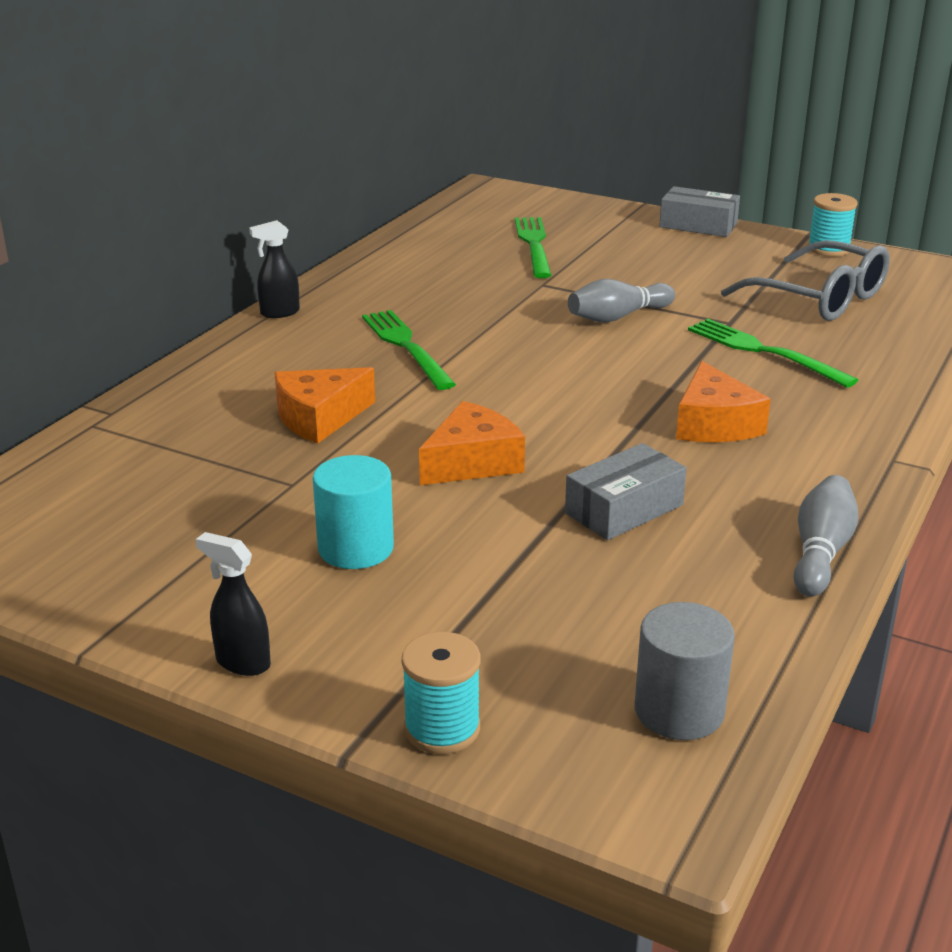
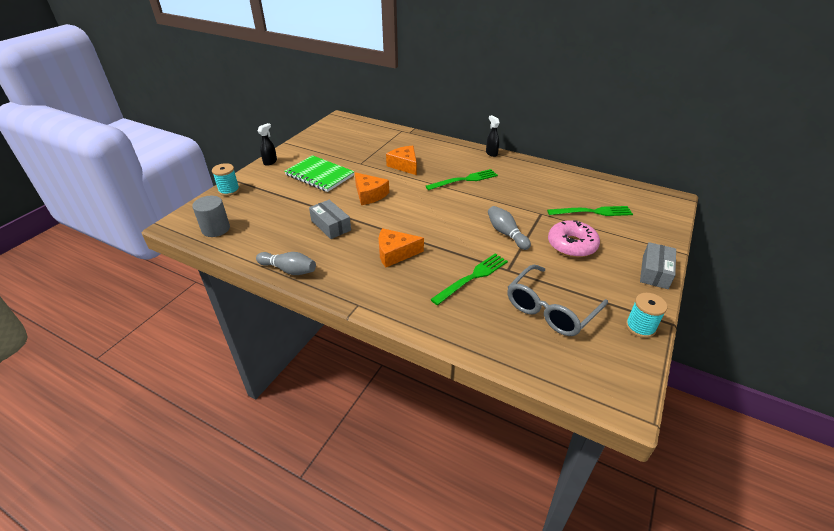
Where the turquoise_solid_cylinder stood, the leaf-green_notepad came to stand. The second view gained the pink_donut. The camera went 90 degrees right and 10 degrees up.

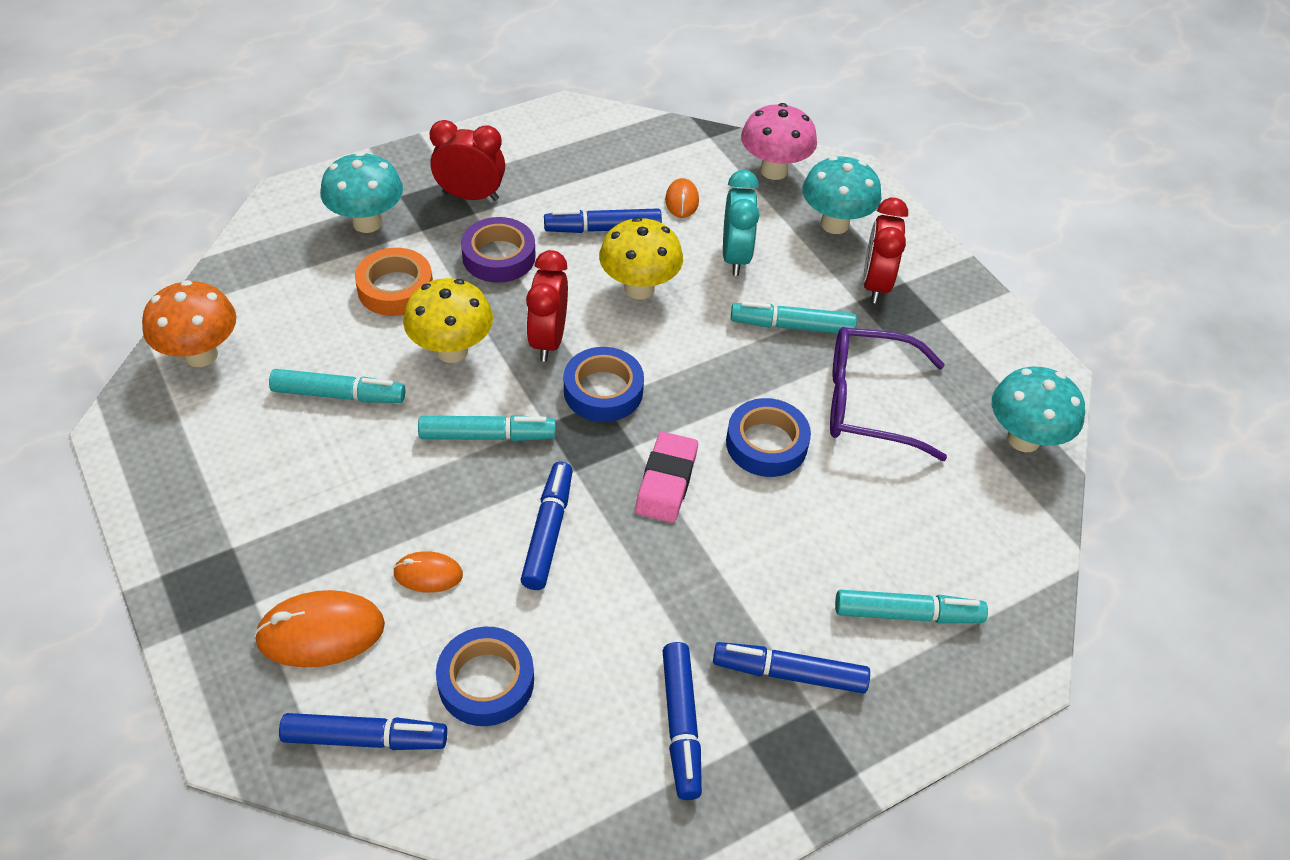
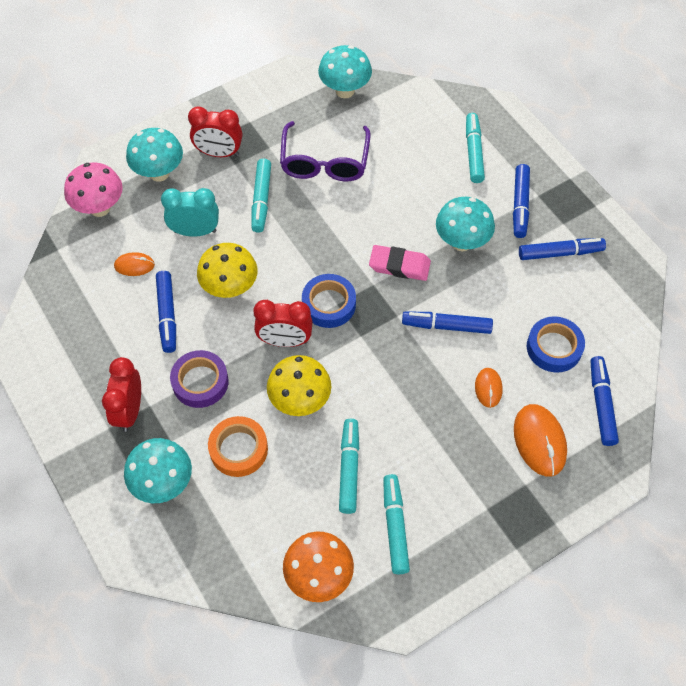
The turquoise_marker (2nd from left in the first image) ended up elsewhere. The second view lost the cobalt_roll_of_tape (3rd from left). The second view gained the turquoise_mushroom (4th from left). The camera went 90 degrees left and 10 degrees up.

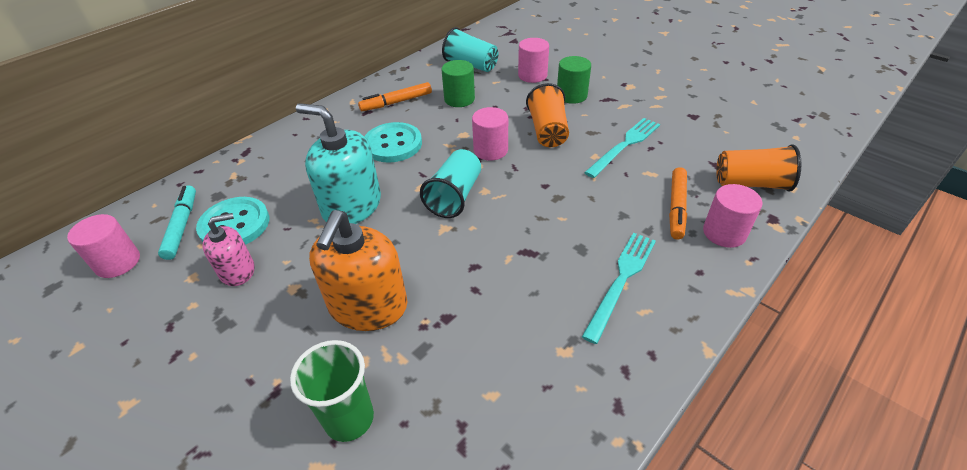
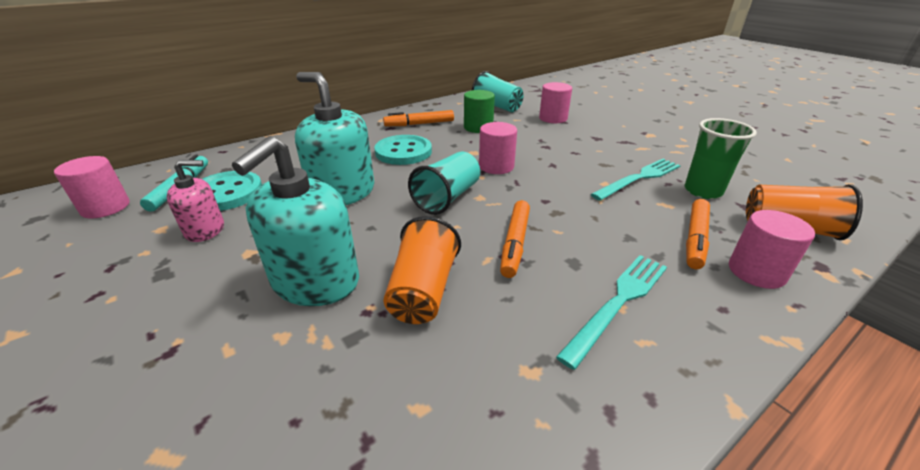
The leaf-green_tumbler ended up elsewhere. What was the bright_orange_soap_dispenser turned into the turquoise_soap_dispenser (1st from left). The bright_orange_tumbler (1st from left) ended up elsewhere. The second view lost the leaf-green_solid_cylinder (2nd from left). The second view gained the bright_orange_marker (2nd from left). The camera went 10 degrees right and 10 degrees down.

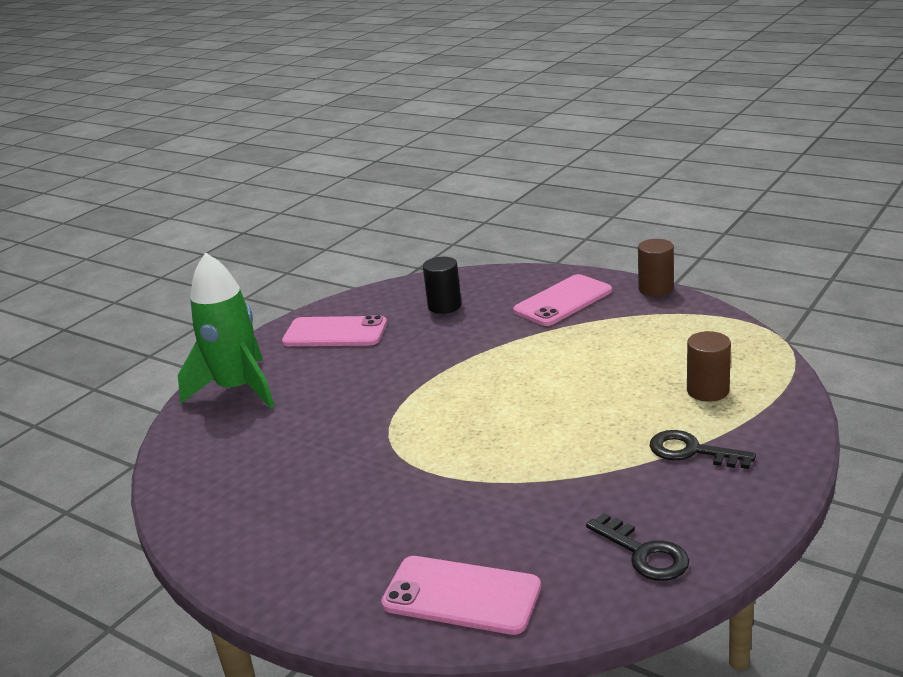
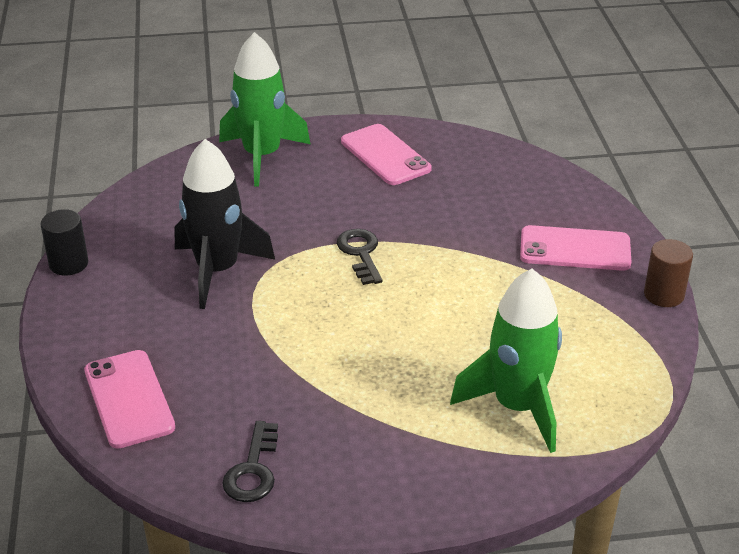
The black_solid_cylinder ended up elsewhere. The black_latchkey (2nd from left) ended up elsewhere. Where the russet_solid_cylinder (2nd from left) stood, the leaf-green_toy_rocket (2nd from left) came to stand. The second view gained the black_toy_rocket. The camera went 45 degrees right and 10 degrees up.

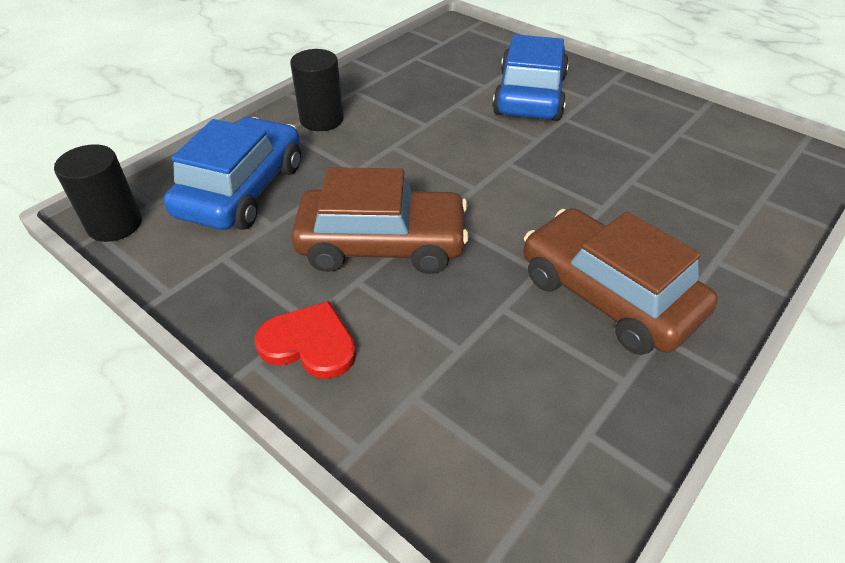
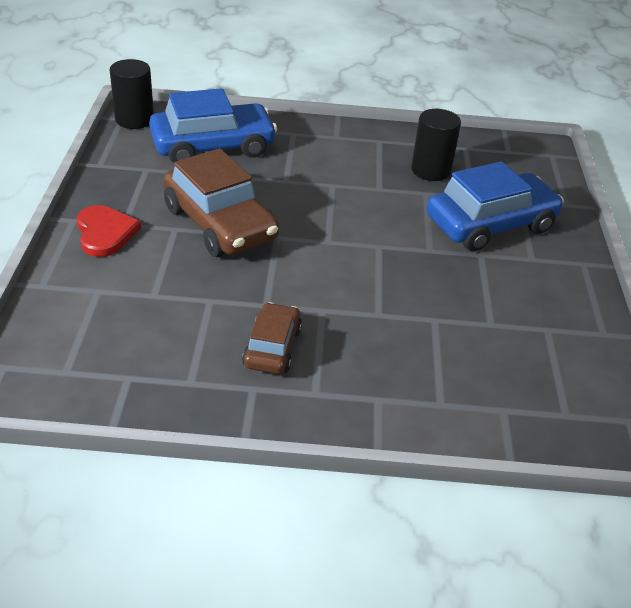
The black_solid_cylinder (2nd from left) ended up elsewhere. The size of the russet_toy_car (2nd from left) changed by a factor of 0.55. The camera went 50 degrees right and 5 degrees down.

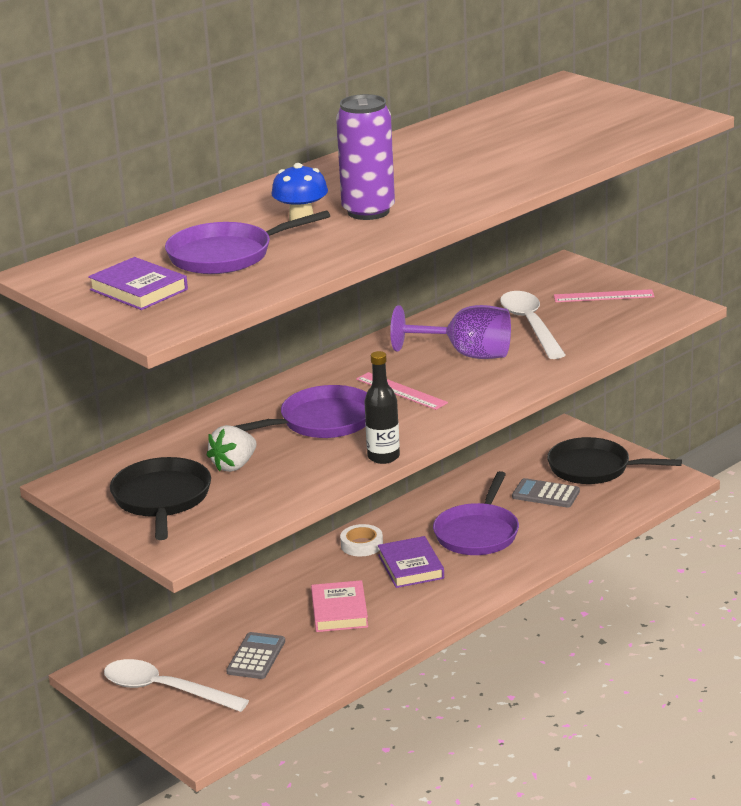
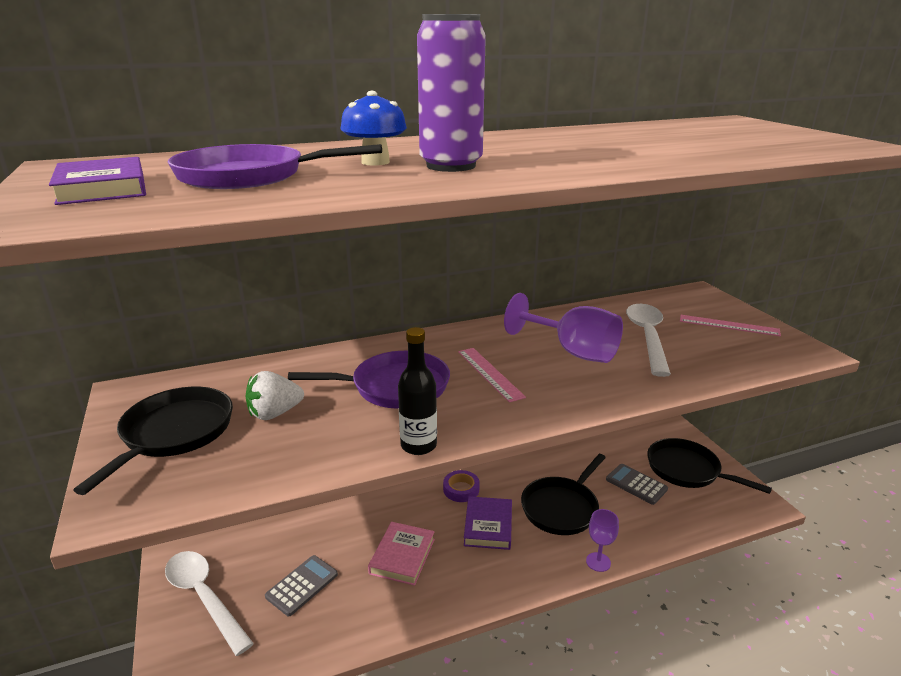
What was the pure_white_roll_of_tape turned into the purple_roll_of_tape. What was the purple_skillet (3rd from left) turned into the black_skillet (2nd from left). The second view gained the purple_goblet (2nd from left). The camera went 20 degrees right and 0 degrees up.

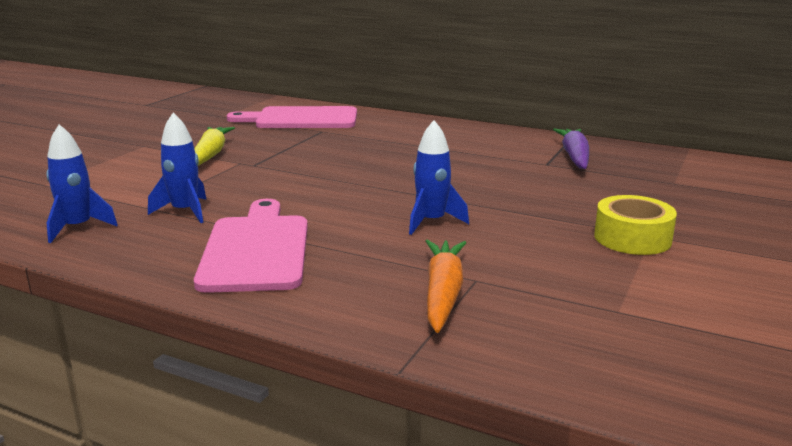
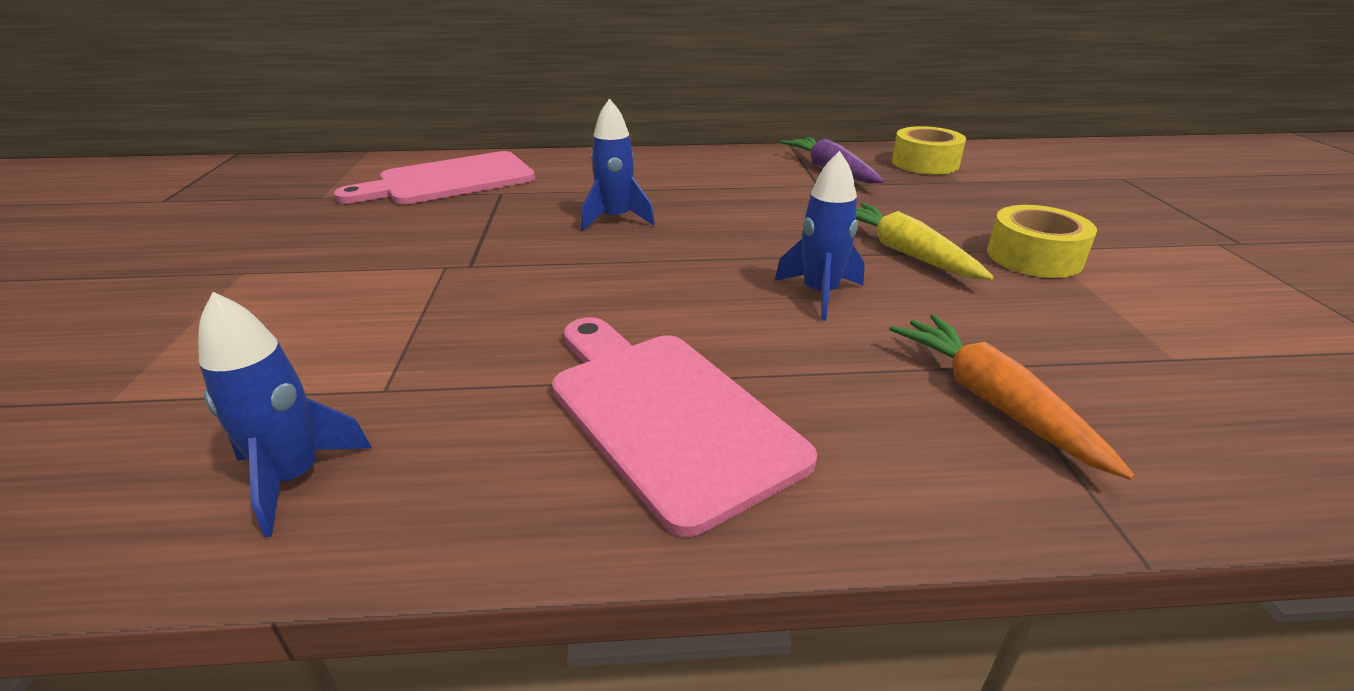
The cobalt_toy_rocket (2nd from left) ended up elsewhere. The bright_yellow_root_vegetable ended up elsewhere. The second view gained the bright_yellow_roll_of_tape (1st from left). The camera went 30 degrees left and 10 degrees up.

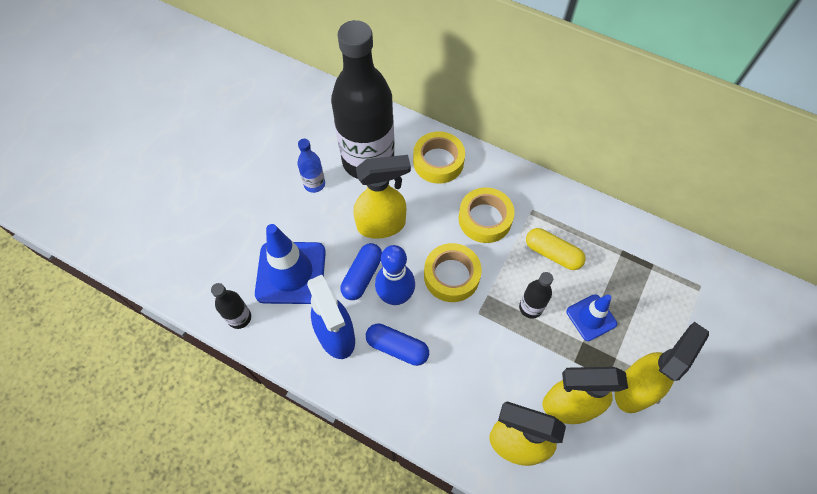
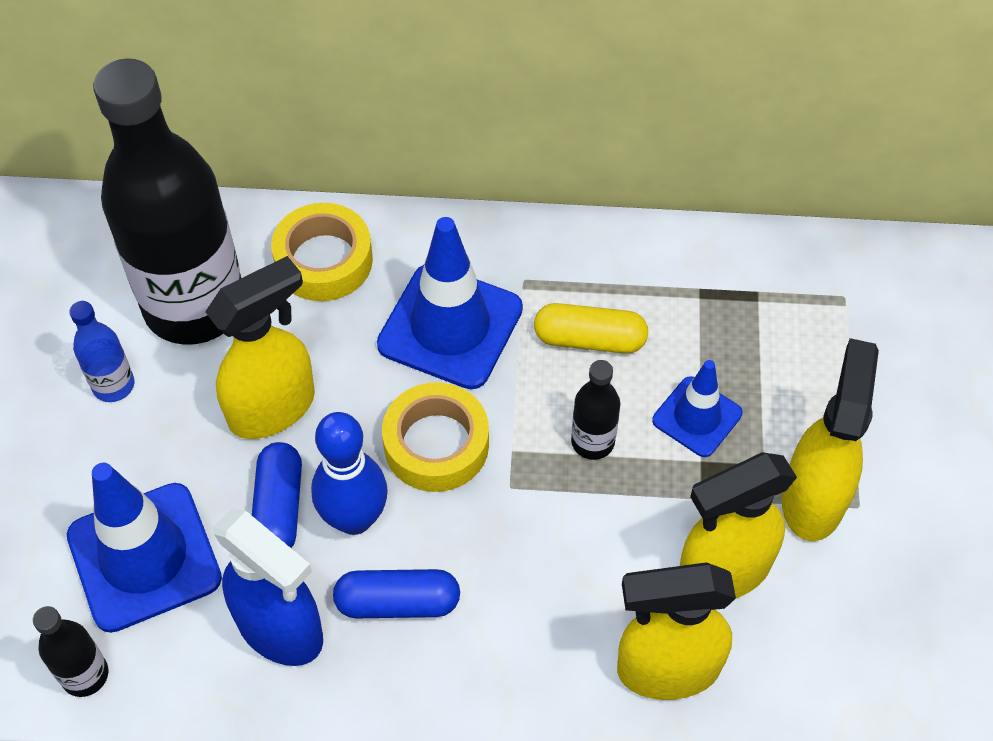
Where the bright_yellow_roll_of_tape (3rd from left) stood, the cobalt_traffic_cone (2nd from left) came to stand. The camera went 25 degrees left and 5 degrees down.

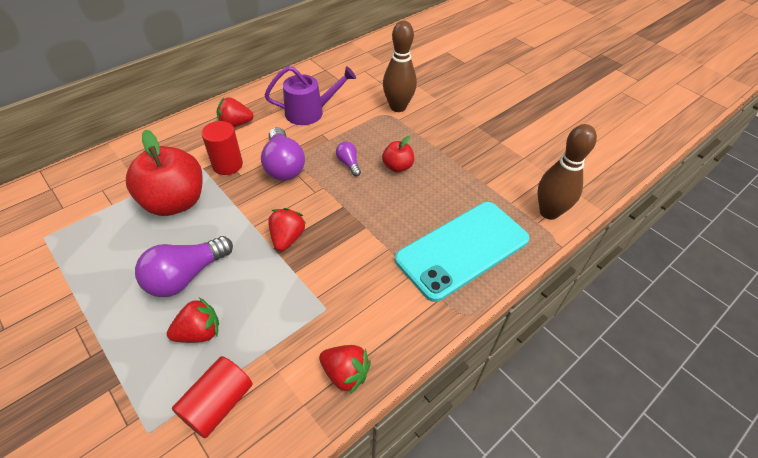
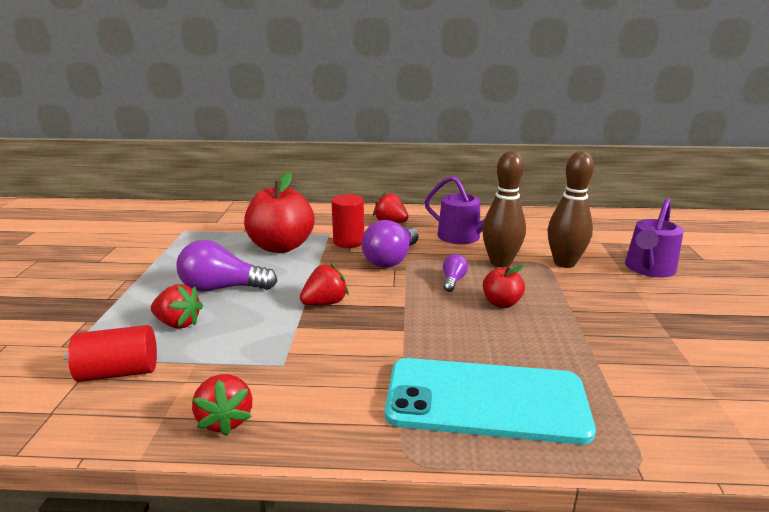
The russet_bowling_pin (2nd from left in the first image) ended up elsewhere. The second view gained the purple_watering_can (2nd from left). The camera went 45 degrees right and 25 degrees down.

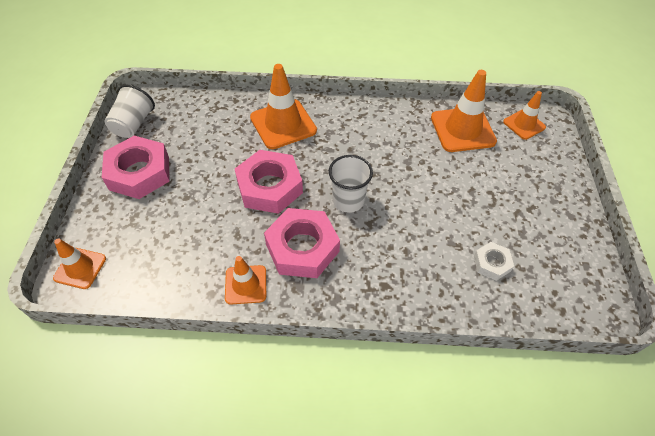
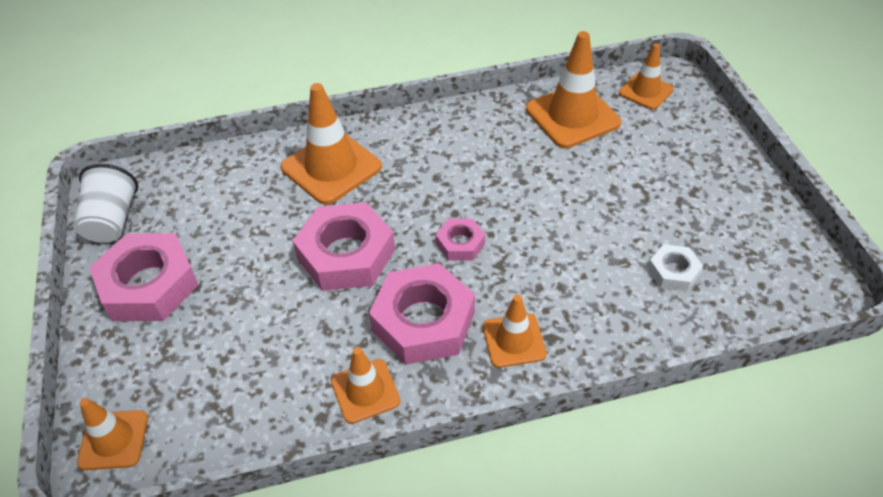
Where the pure_white_tumbler (2nd from left) stood, the pink_nut (4th from left) came to stand. The second view gained the bright_orange_traffic_cone (4th from left). The camera went 15 degrees left and 5 degrees down.

